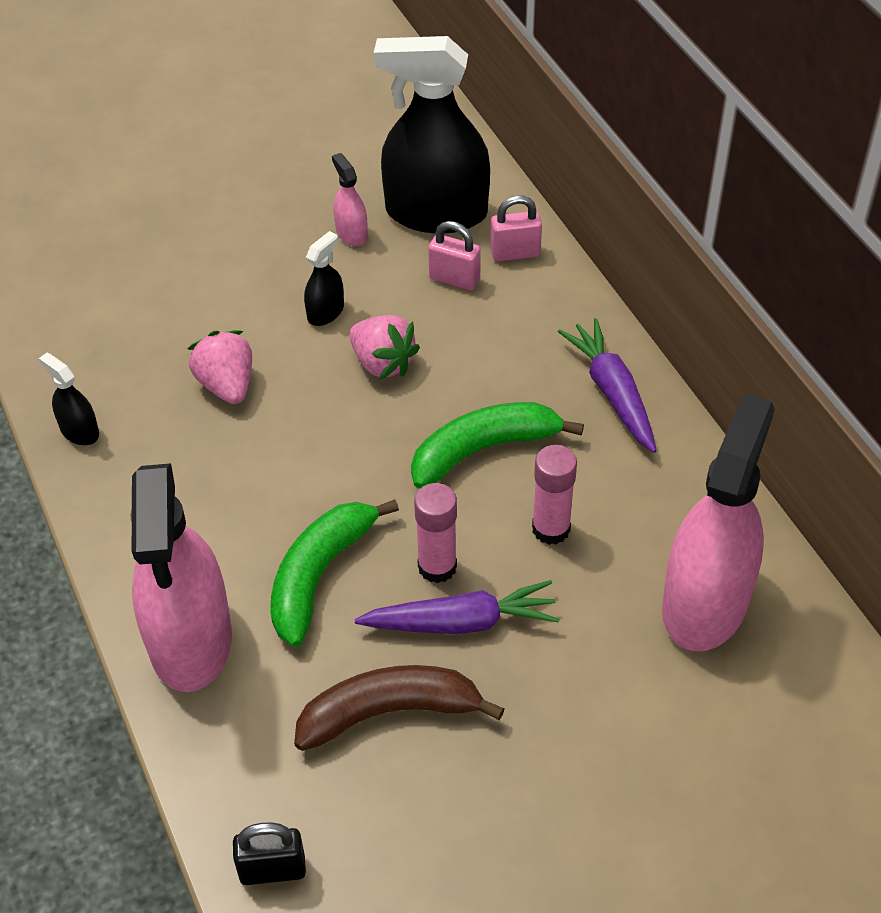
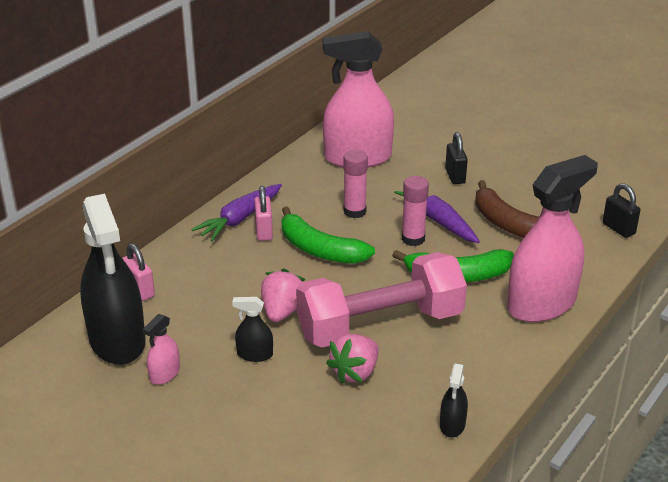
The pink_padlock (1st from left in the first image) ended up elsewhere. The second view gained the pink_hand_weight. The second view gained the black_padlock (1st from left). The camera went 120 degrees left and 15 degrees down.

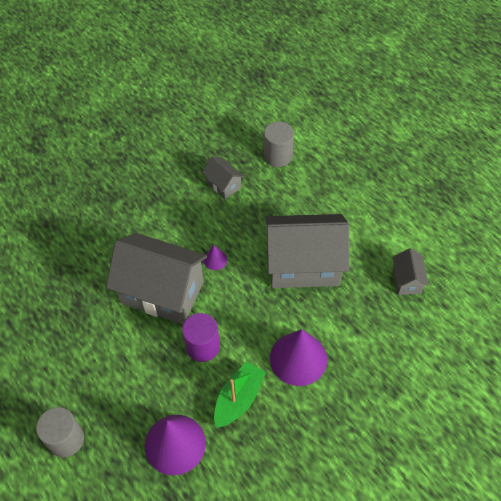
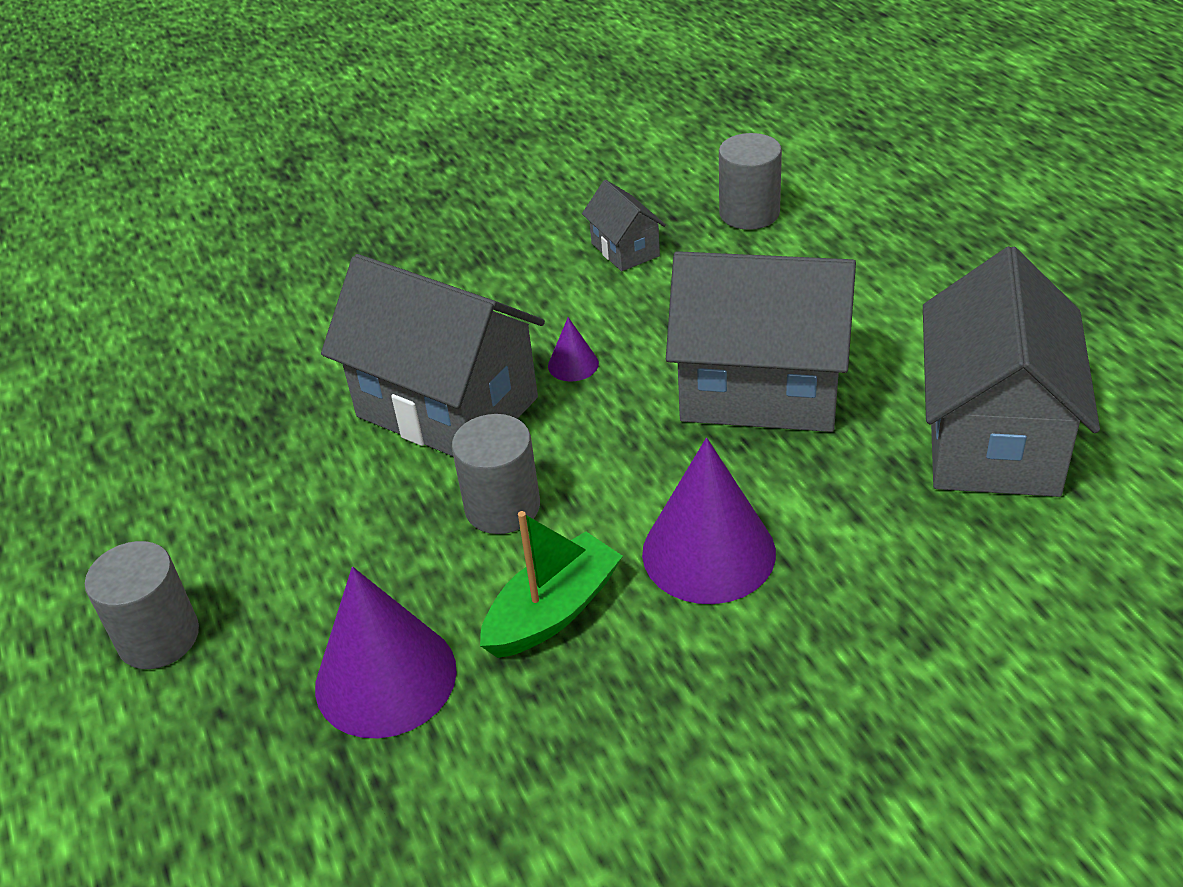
What was the purple_solid_cylinder turned into the grey_solid_cylinder (2nd from left). The size of the grey_cottage (4th from left) changed by a factor of 2.18. The camera went 15 degrees right and 15 degrees down.

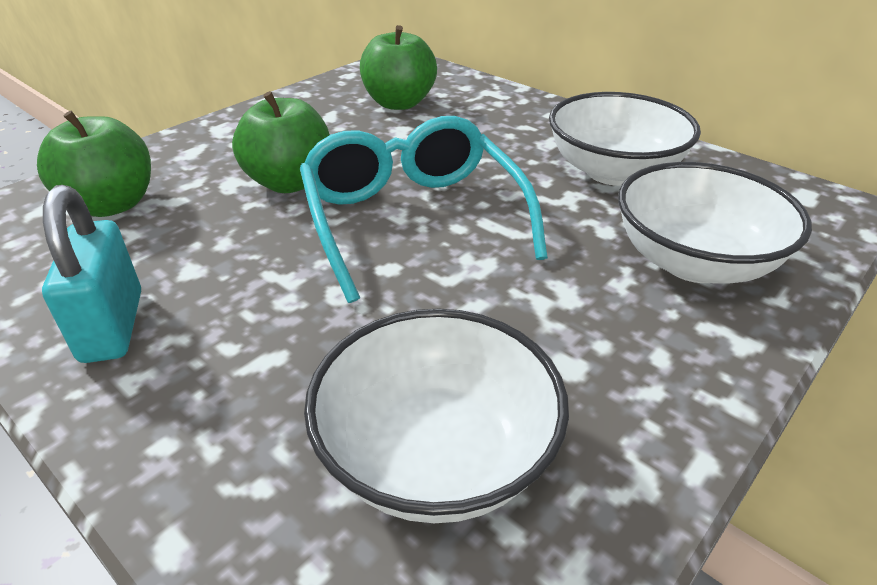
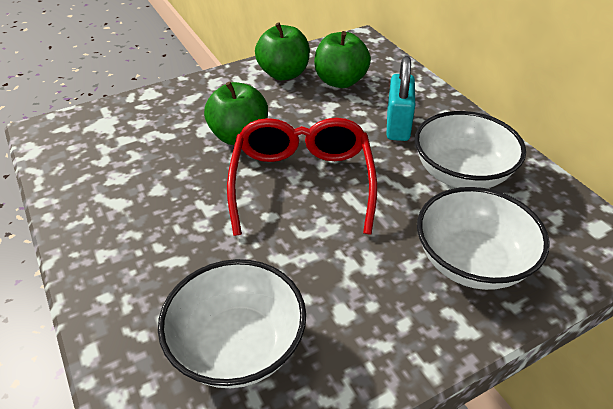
The leaf-green_apple (1st from left in the first image) ended up elsewhere. The turquoise_padlock ended up elsewhere. What was the turquoise_glasses turned into the crimson_glasses. The camera went 20 degrees right and 5 degrees up.

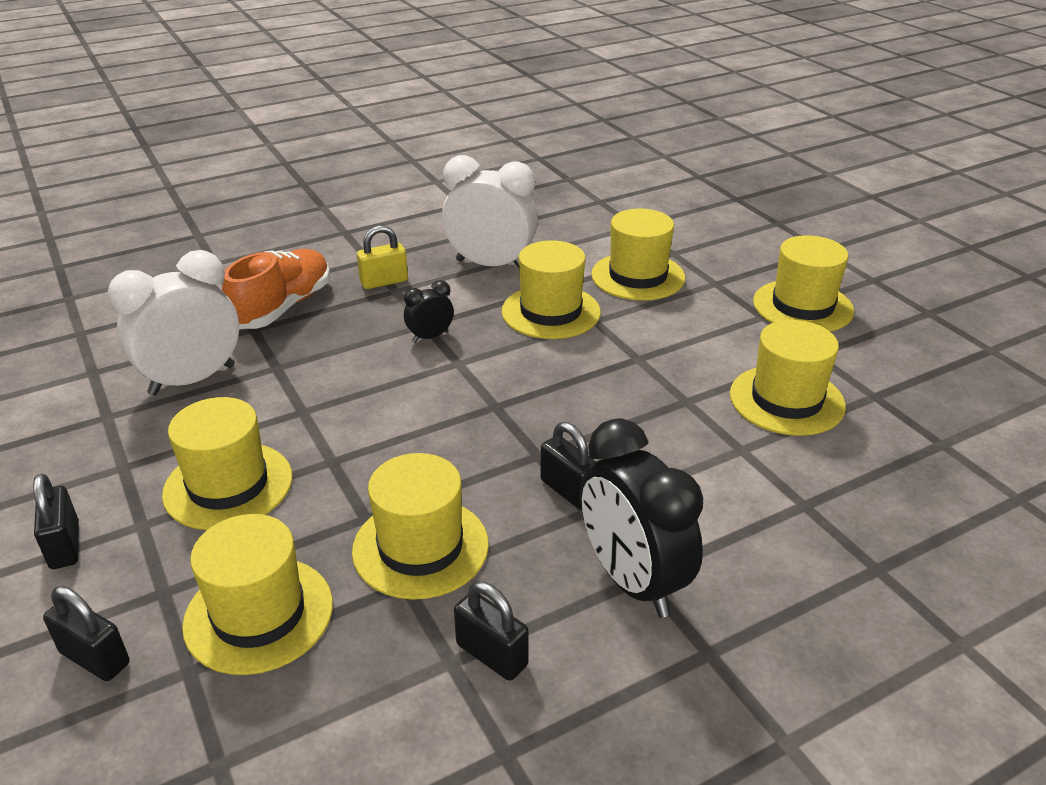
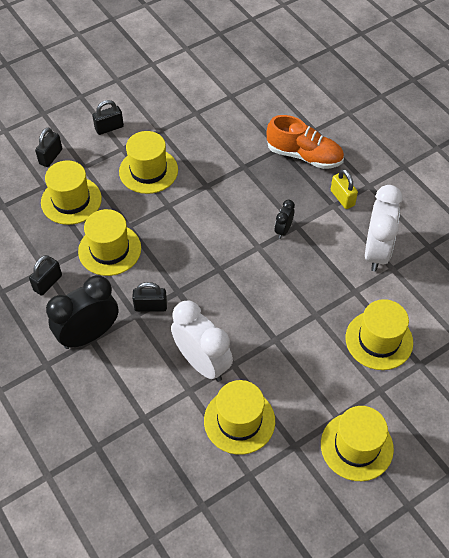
The pure_white_alarm_clock (1st from left) ended up elsewhere. The black_alarm_clock (1st from left in the first image) ended up facing another way, 120 degrees counterclockwise from before. The second view lost the bright_yellow_top_hat (4th from left). The black_padlock (4th from left) ended up facing another way, 45 degrees clockwise from before. The camera went 85 degrees right and 20 degrees up.

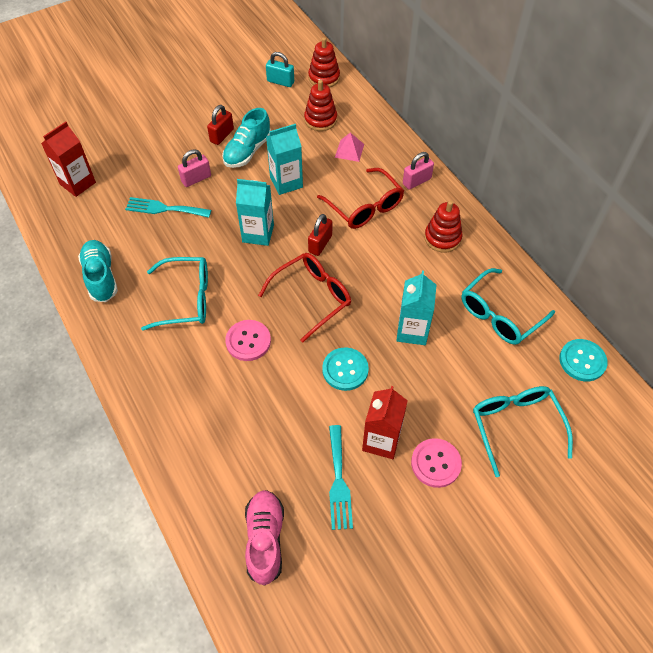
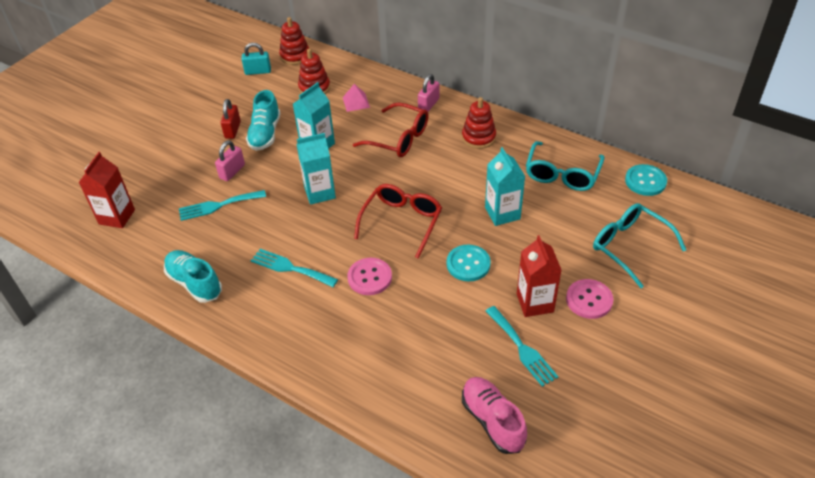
Where the turquoise_glasses (1st from left) stood, the turquoise_table_fork (2nd from left) came to stand. The second view lost the crimson_padlock (2nd from left). The camera went 25 degrees left and 10 degrees down.

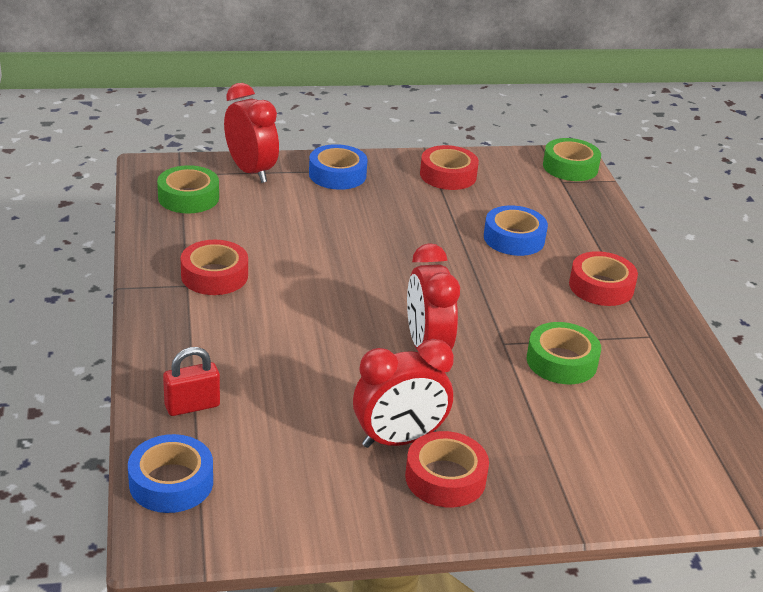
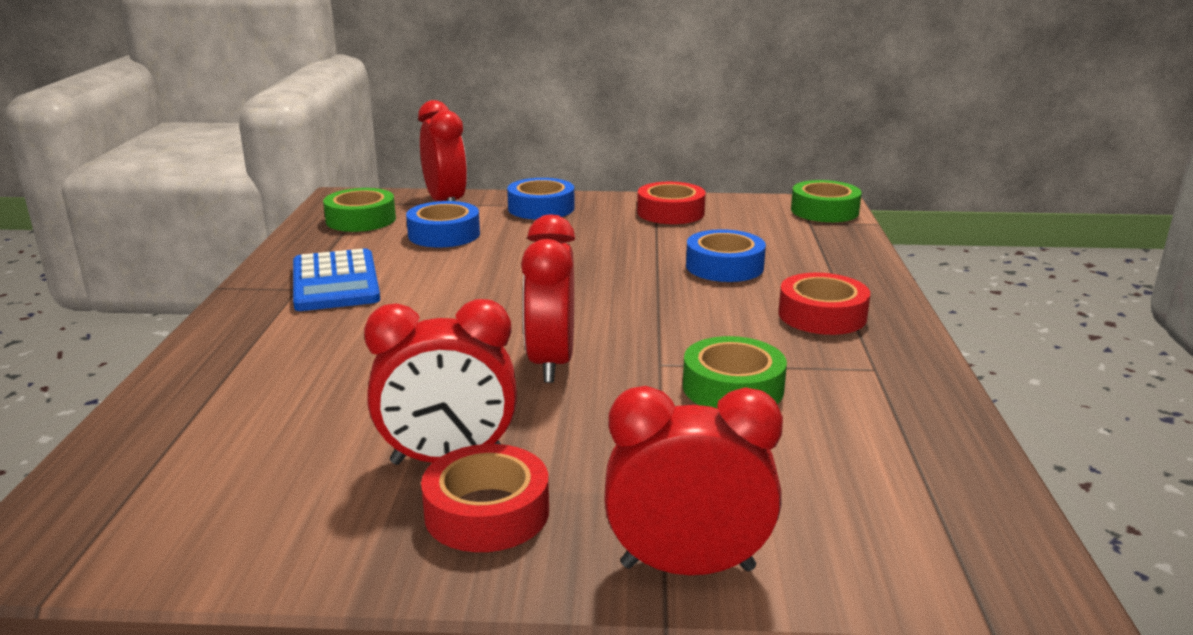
The cobalt_roll_of_tape (1st from left) ended up elsewhere. The second view lost the crimson_padlock. Where the crimson_roll_of_tape (1st from left) stood, the cobalt_adding_machine came to stand. The second view gained the crimson_alarm_clock (4th from left). The camera went 15 degrees right and 10 degrees down.

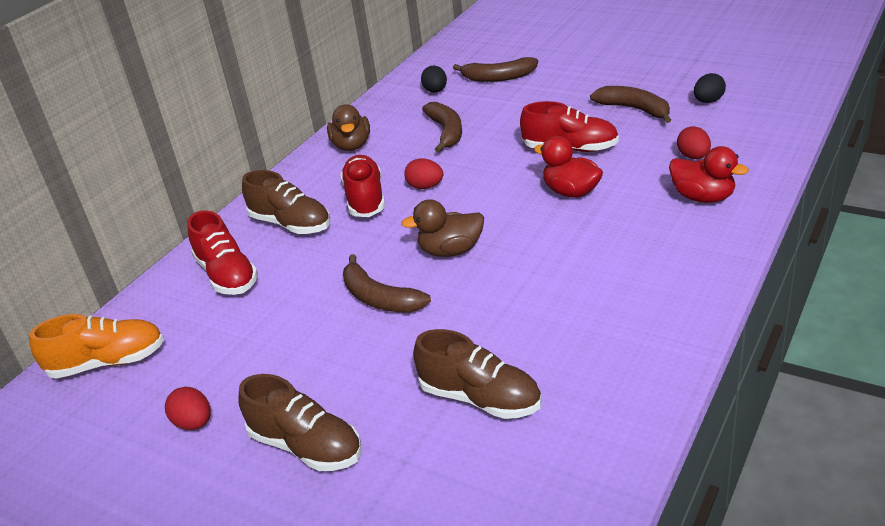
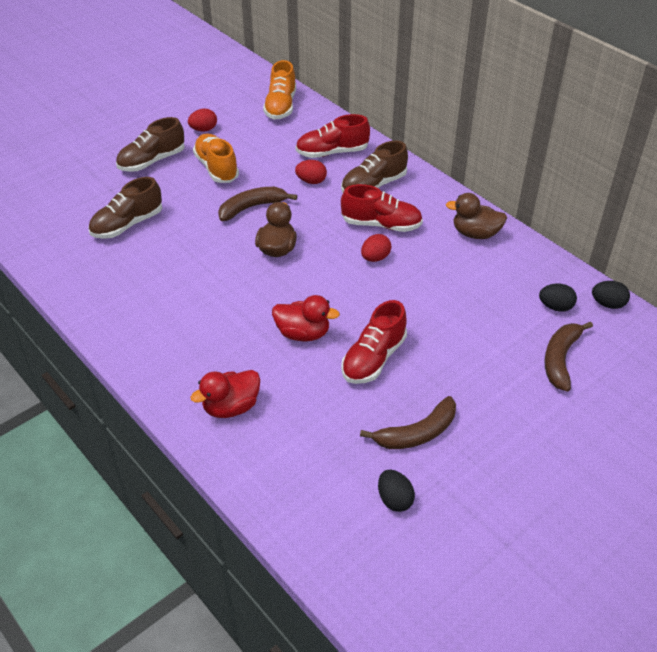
The second view lost the russet_banana_fruit (2nd from left). The crimson_rubber_duck (1st from left in the first image) ended up facing another way, 45 degrees clockwise from before. The crimson_egg (3rd from left in the first image) ended up elsewhere. The second view gained the bright_orange_lace-up_shoe (1st from left). The second view gained the black_egg (3rd from left). The camera went 105 degrees right and 10 degrees up.

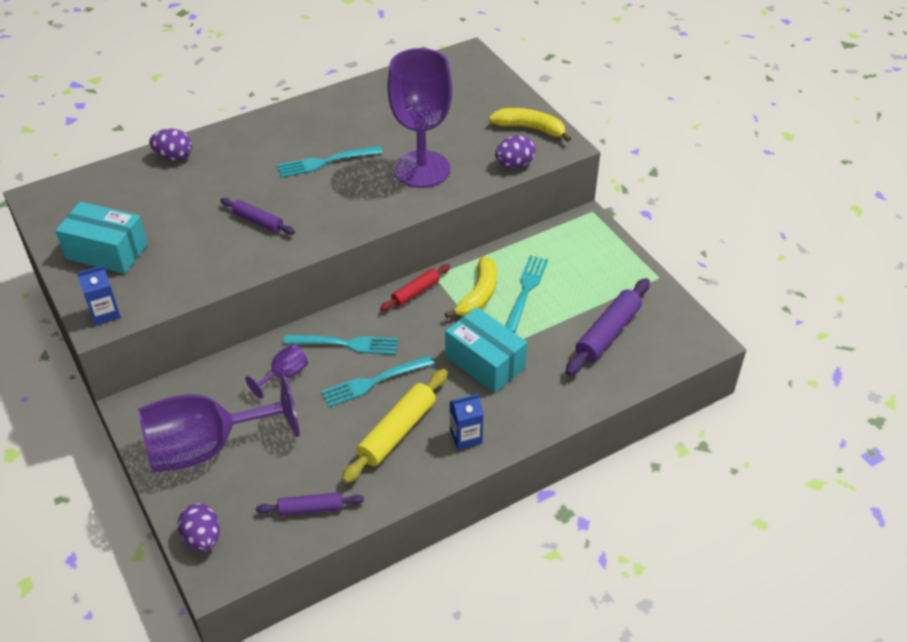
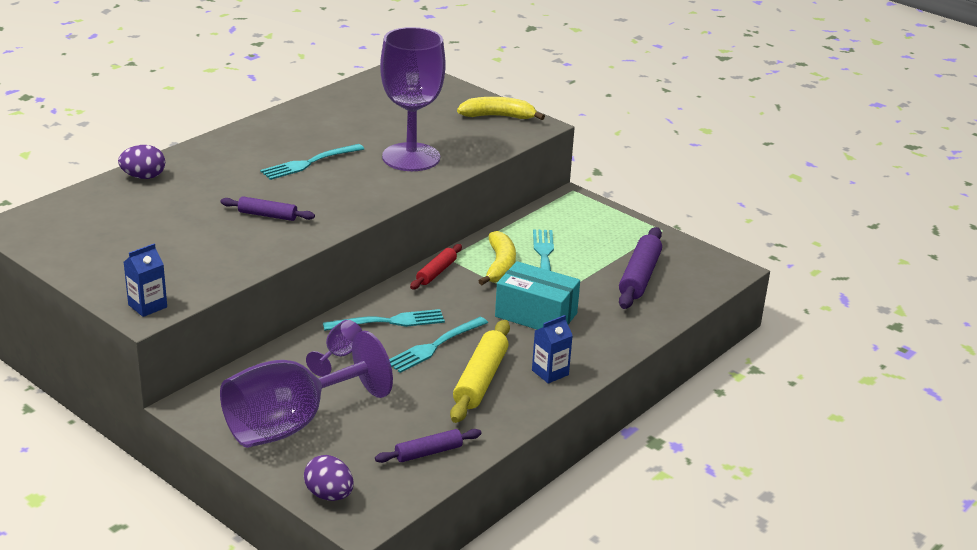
The second view lost the turquoise_package (1st from left). The second view lost the purple_egg (3rd from left). The camera went 20 degrees left and 15 degrees down.

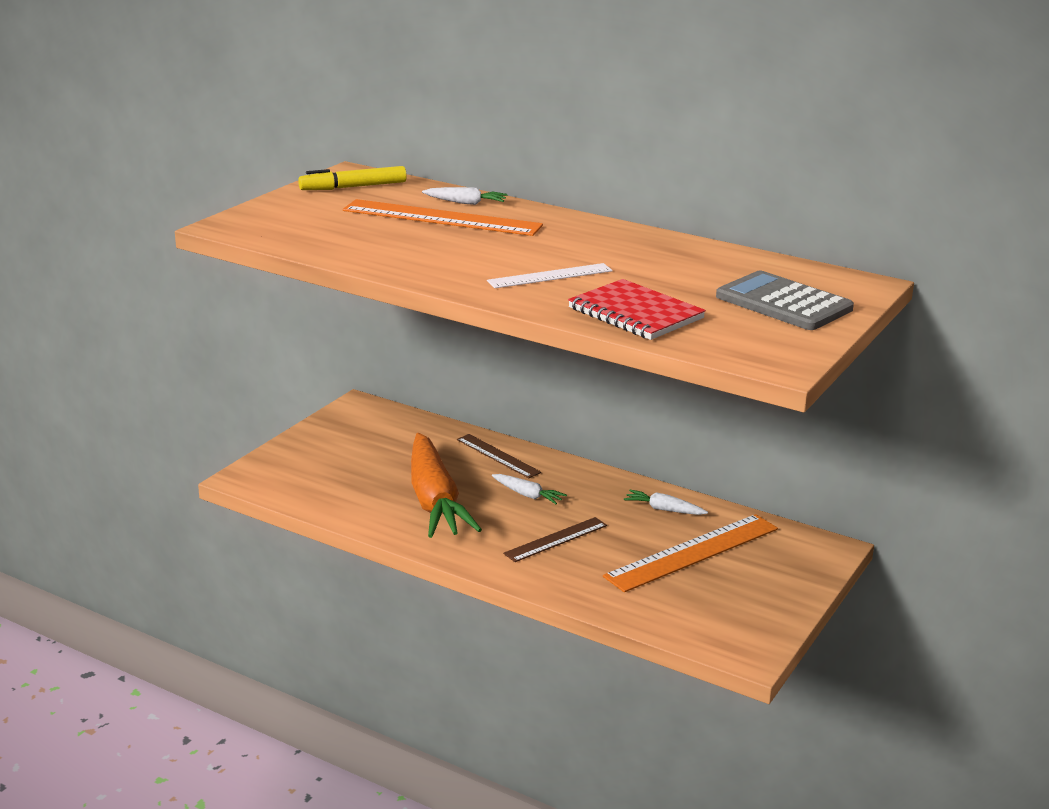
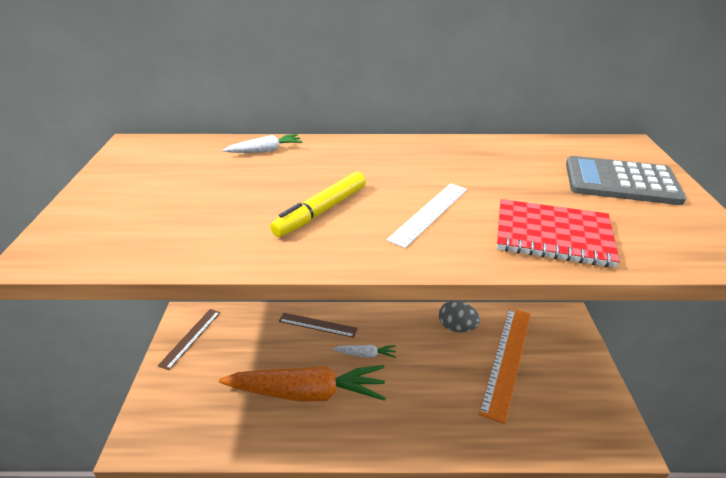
The bright_yellow_marker ended up elsewhere. The second view lost the bright_orange_straightedge (1st from left). The bright_orange_root_vegetable ended up facing another way, 45 degrees counterclockwise from before. The russet_straightedge (2nd from left in the first image) ended up elsewhere. Where the pure_white_root_vegetable (3rd from left) stood, the grey_egg came to stand. The camera went 30 degrees left and 10 degrees up.

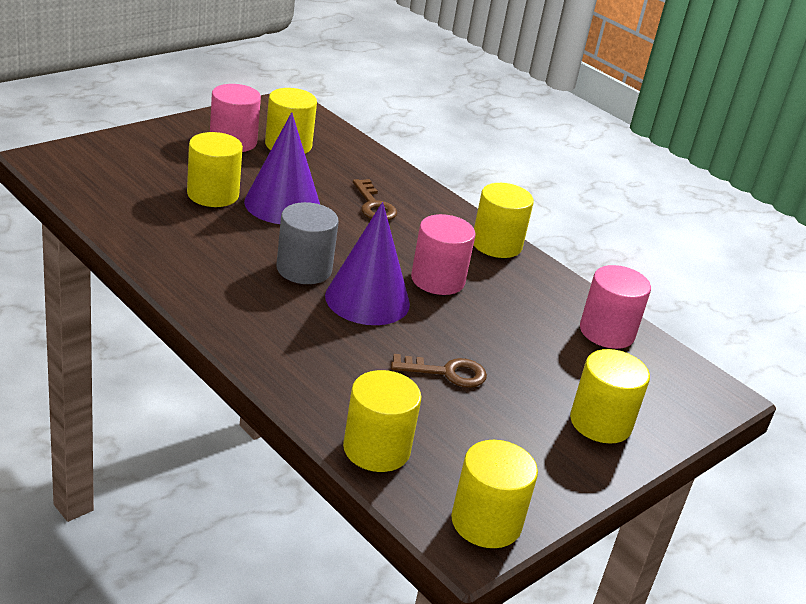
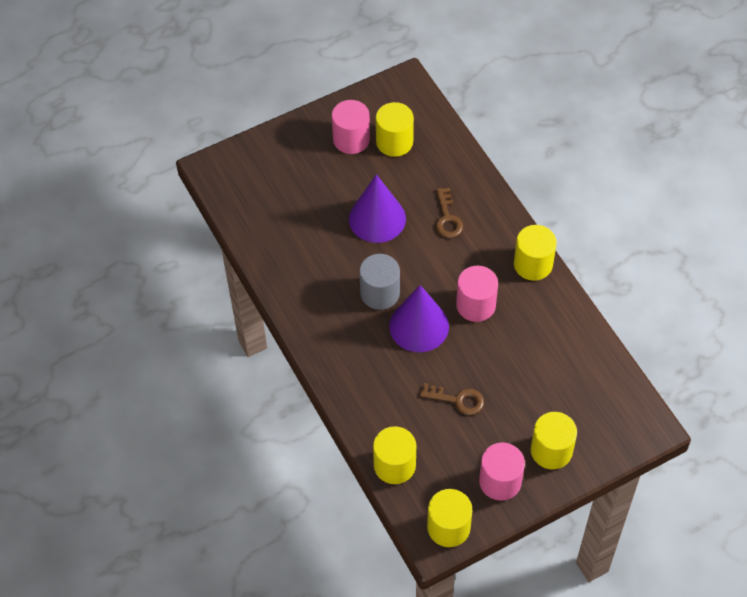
The second view lost the bright_yellow_solid_cylinder (1st from left). The pink_solid_cylinder (3rd from left) ended up elsewhere. The camera went 20 degrees right and 25 degrees up.

